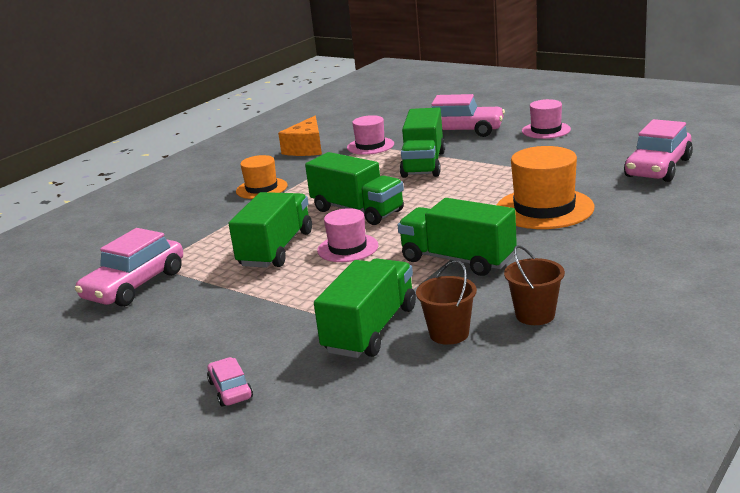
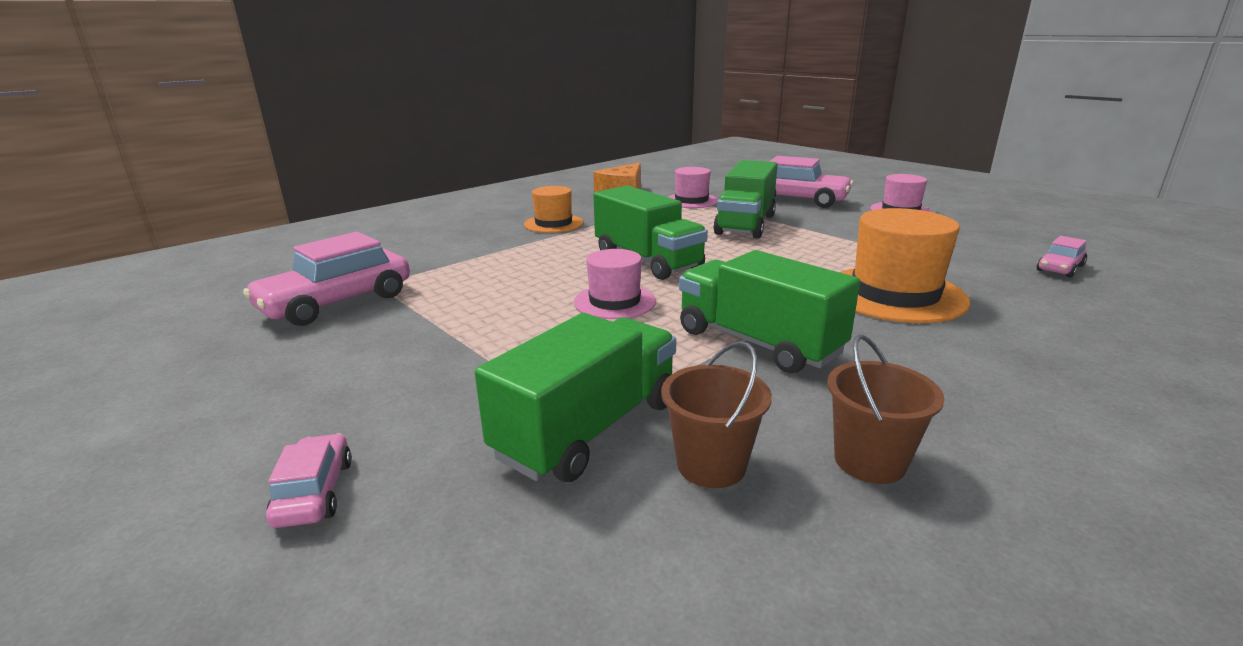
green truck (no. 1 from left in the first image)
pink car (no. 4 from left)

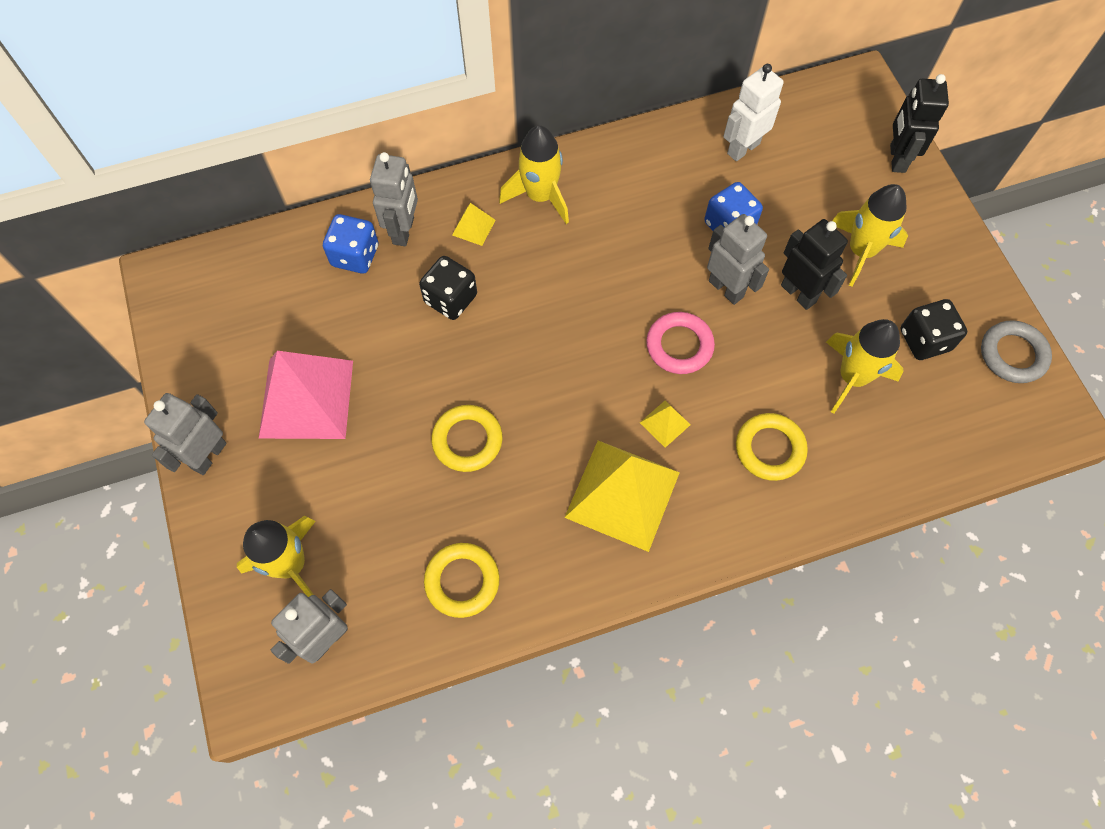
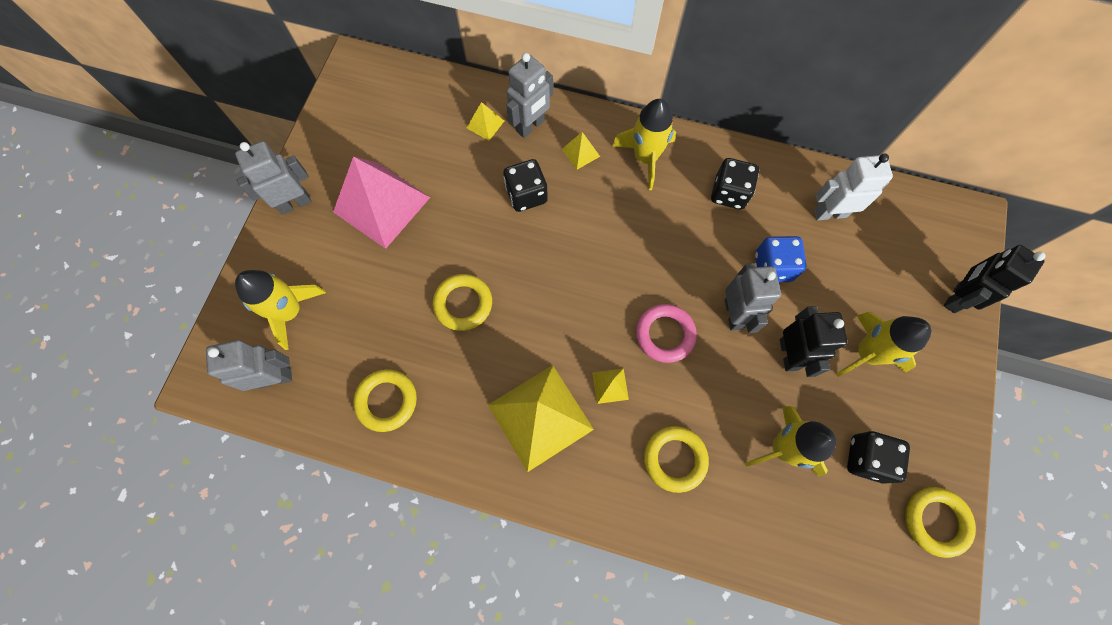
yellow pyramid (no. 1 from left)
yellow ring (no. 4 from left)
black dice (no. 2 from left)

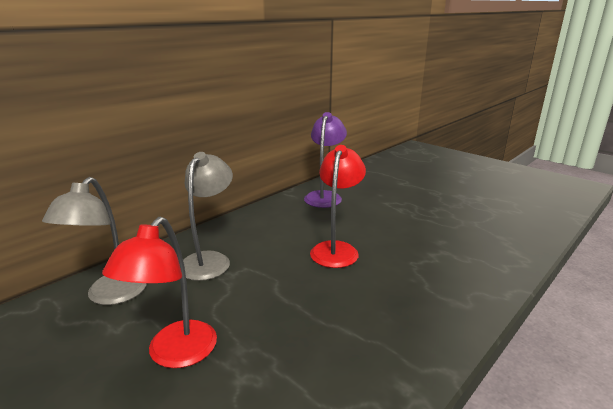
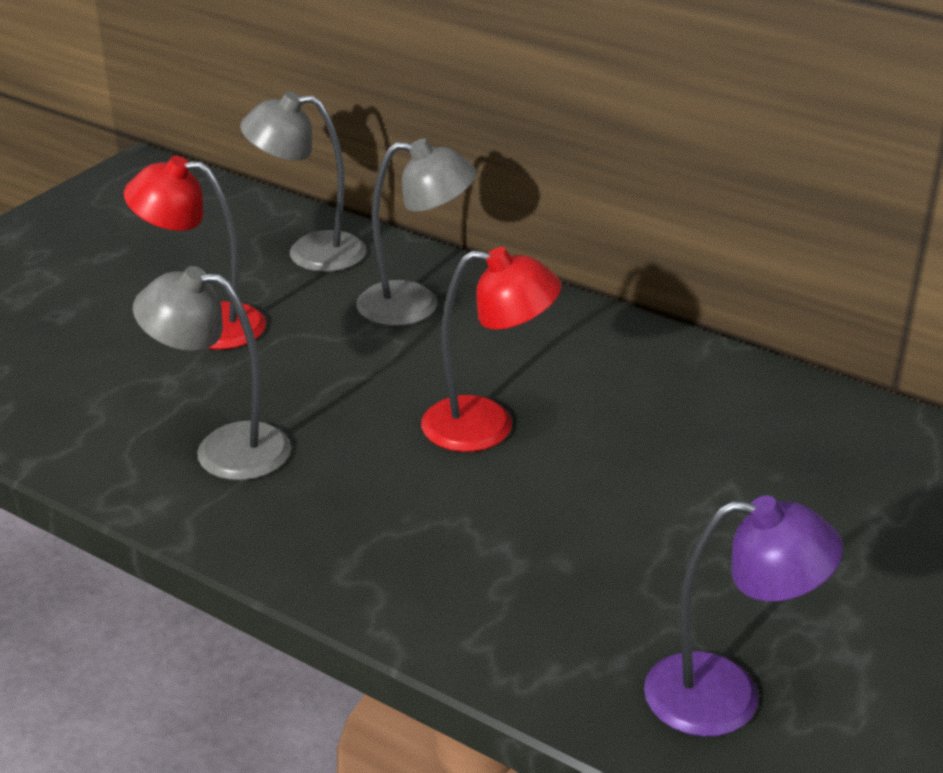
purple lamp
grey lamp (no. 1 from left)

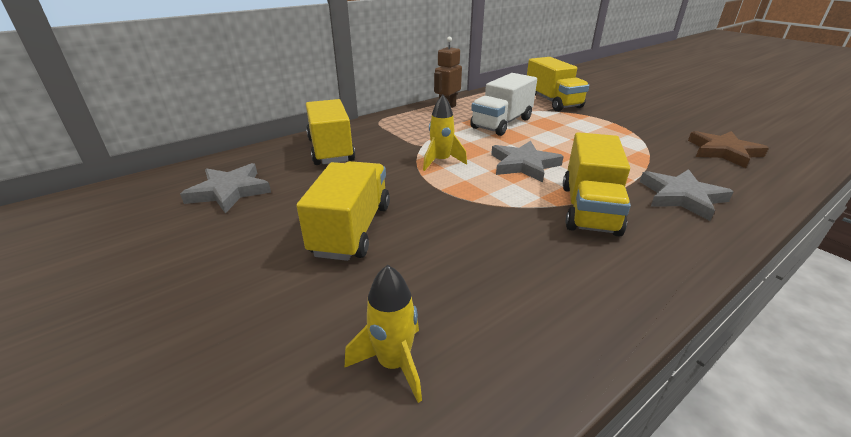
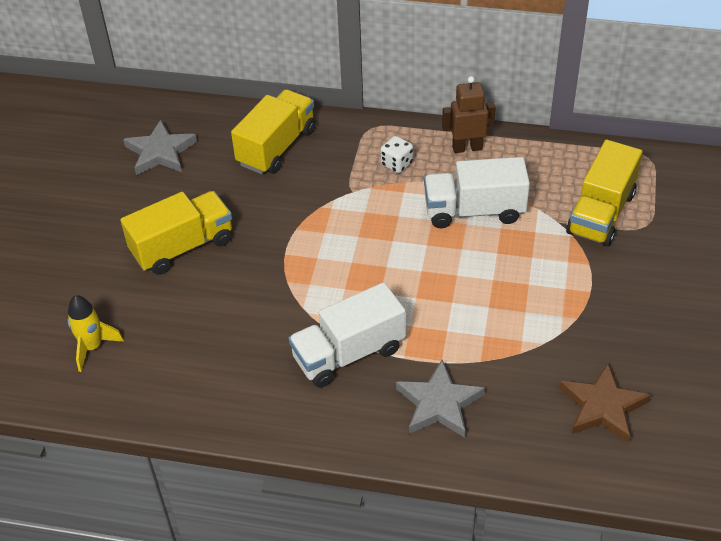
yellow rocket (no. 2 from left in the first image)
grey star (no. 2 from left in the first image)
white truck (no. 1 from left)
white dice

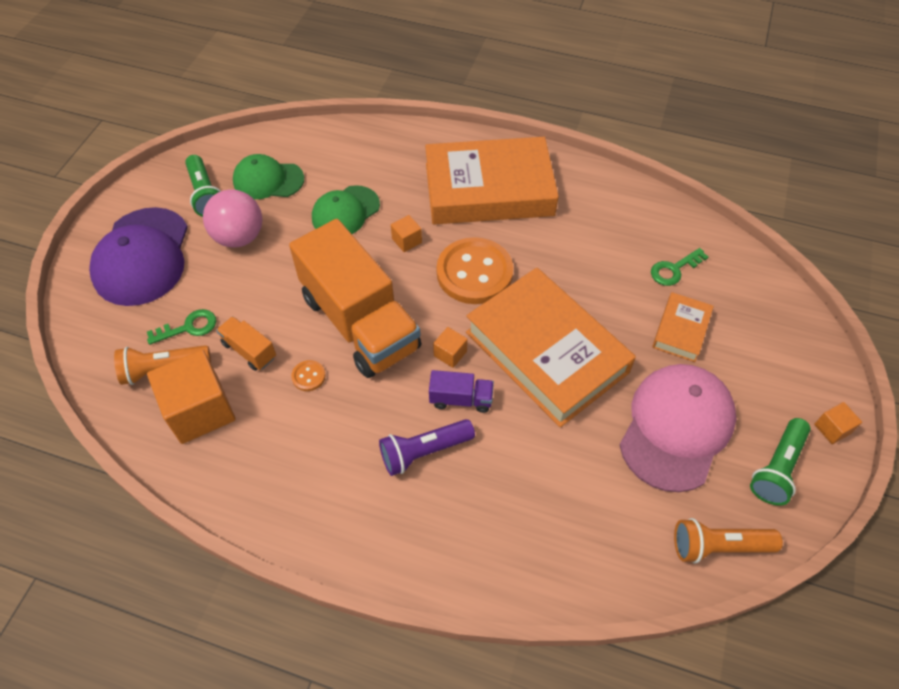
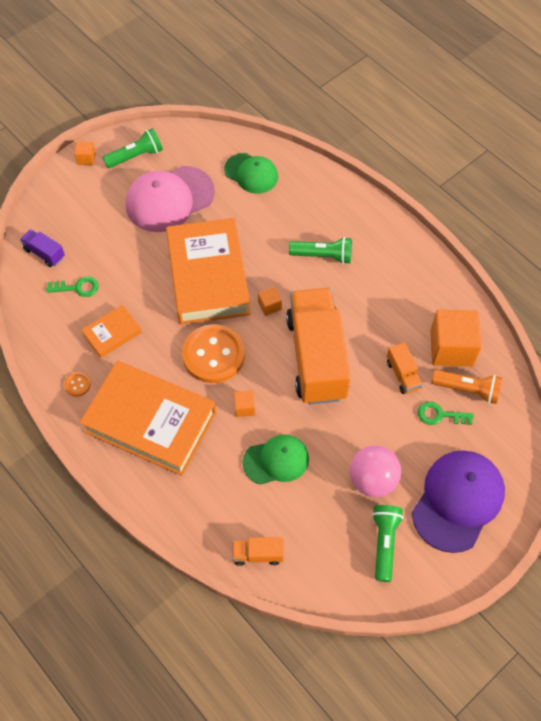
green cap (no. 1 from left)
orange button (no. 1 from left)
green flashlight (no. 2 from left)
purple truck
orange book (no. 1 from left)
orange flashlight (no. 2 from left in the first image)
orange truck (no. 1 from left)

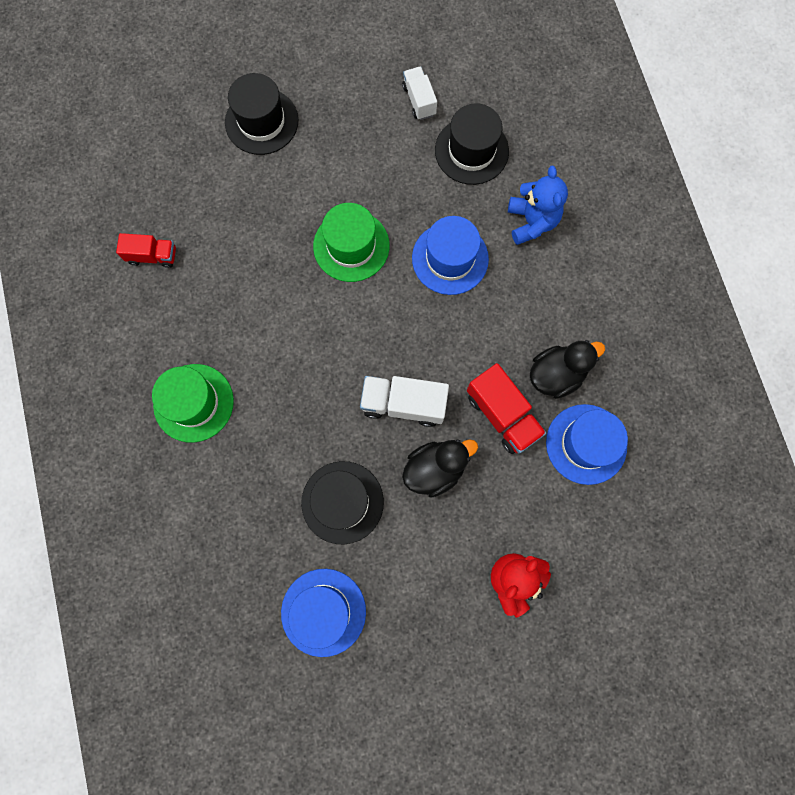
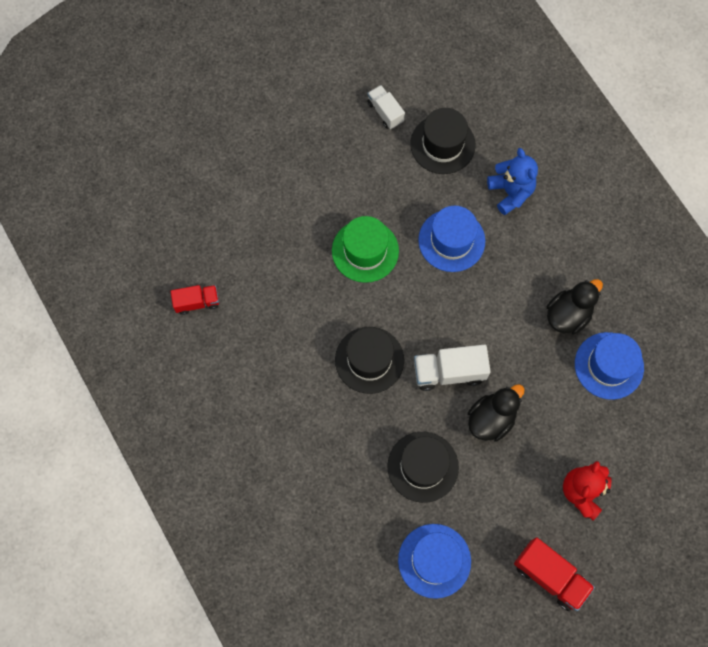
green hat (no. 1 from left in the first image)
black hat (no. 1 from left)
red truck (no. 2 from left)

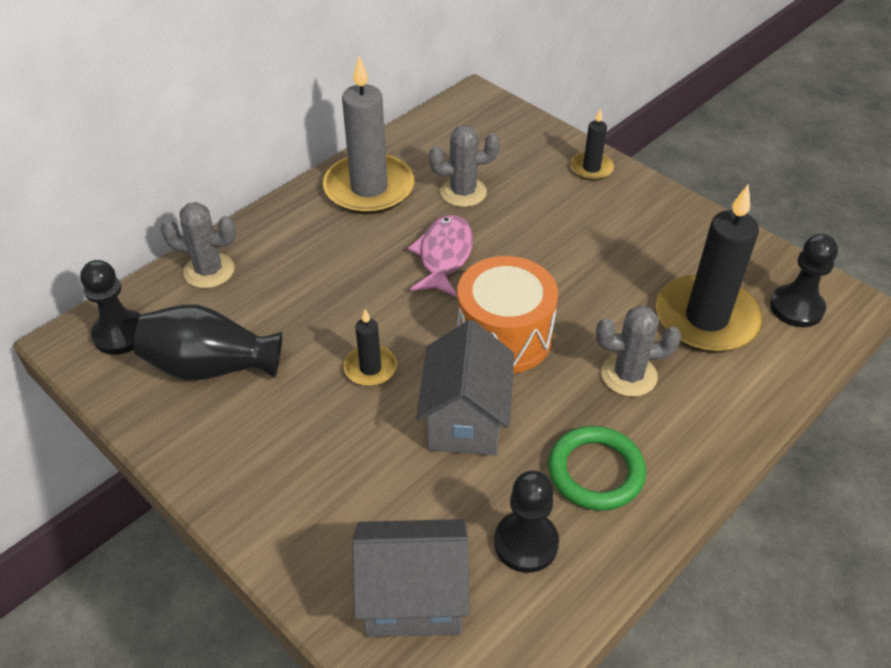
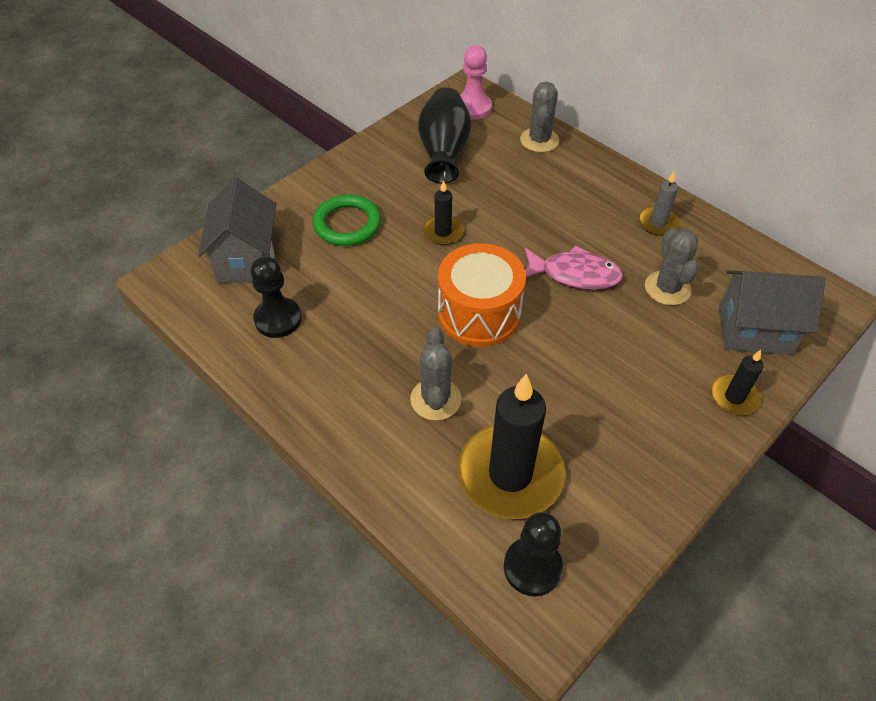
pink pawn
grey candle
grey house (no. 2 from left)
green ring

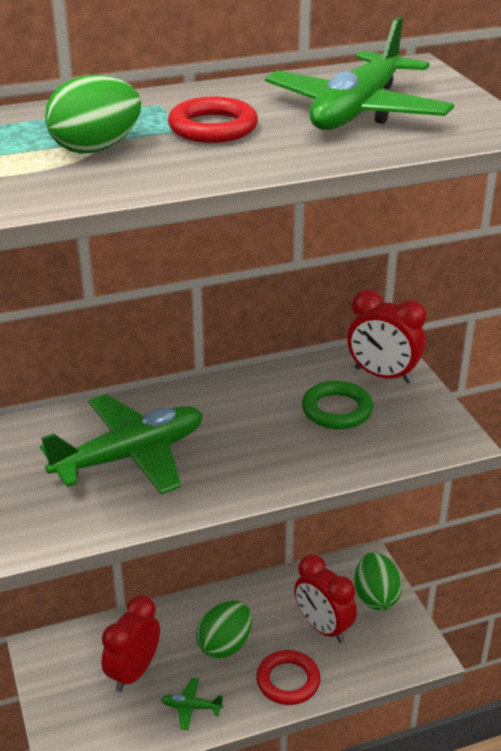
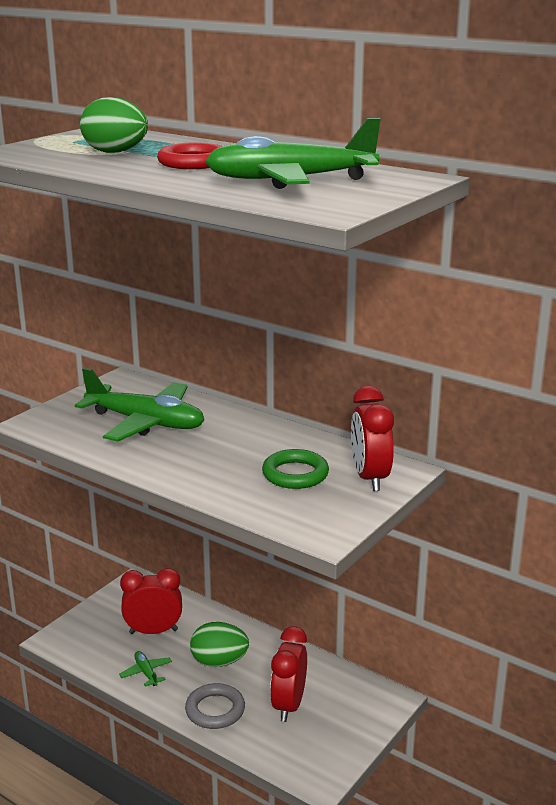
grey ring
green egg (no. 3 from left in the first image)

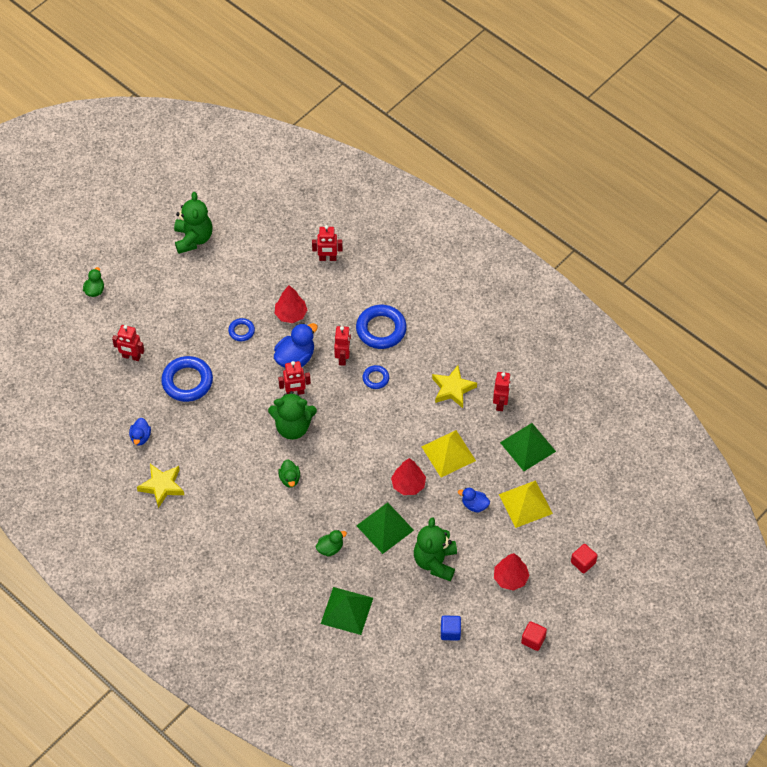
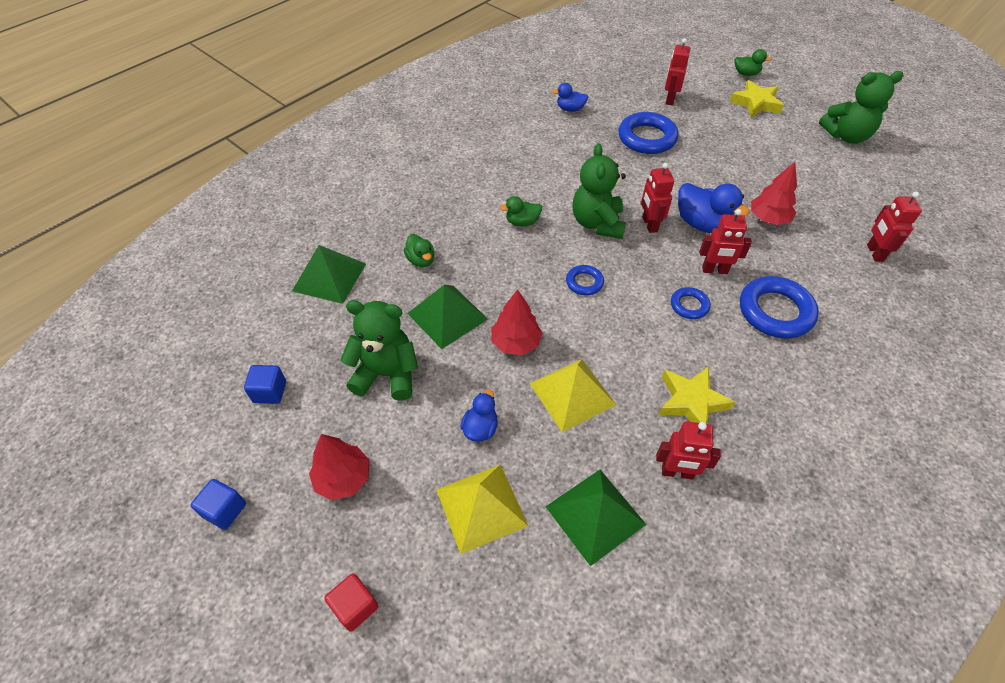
yellow star (no. 2 from left)
blue ring (no. 1 from left)
blue cube (no. 1 from left)

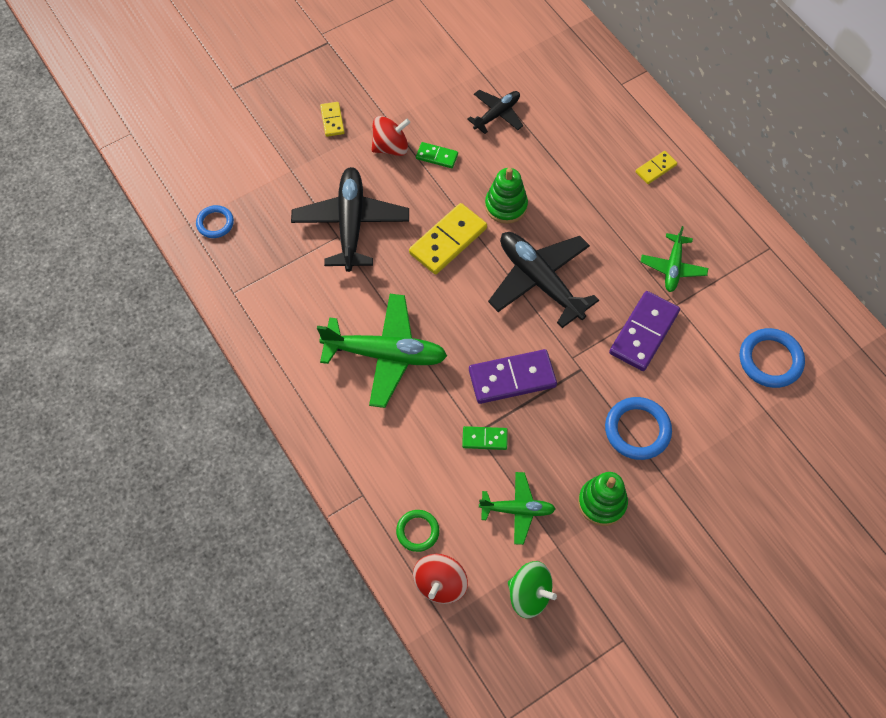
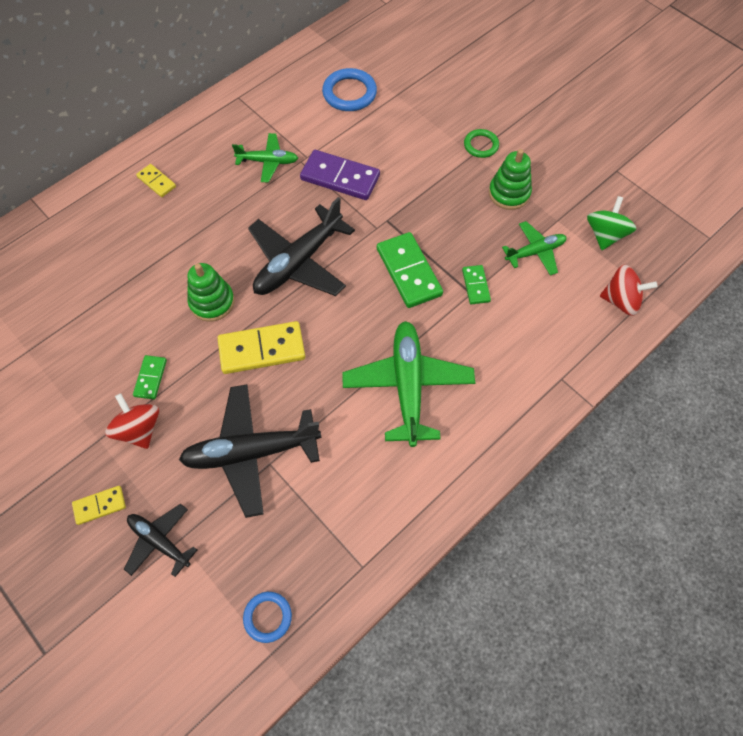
green ring
yellow domino (no. 3 from left)
black plane (no. 1 from left)
green domino (no. 2 from left)
green plane (no. 3 from left)
blue ring (no. 2 from left in the first image)

